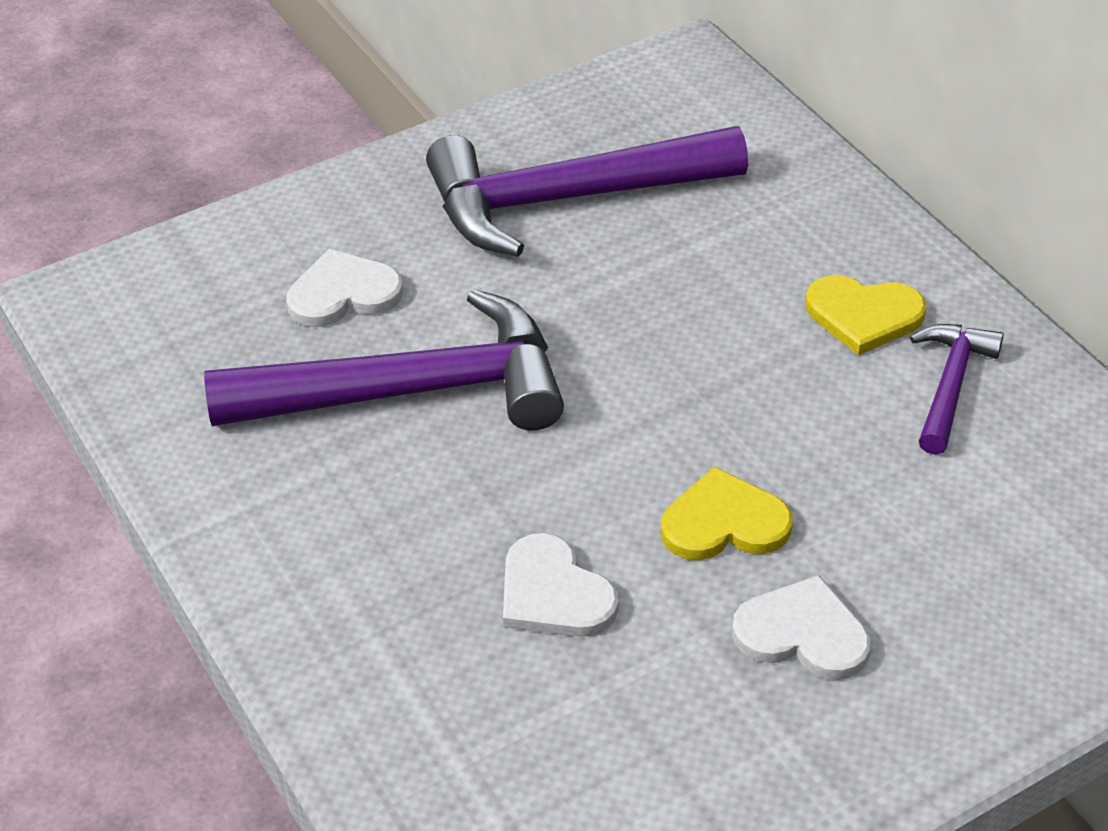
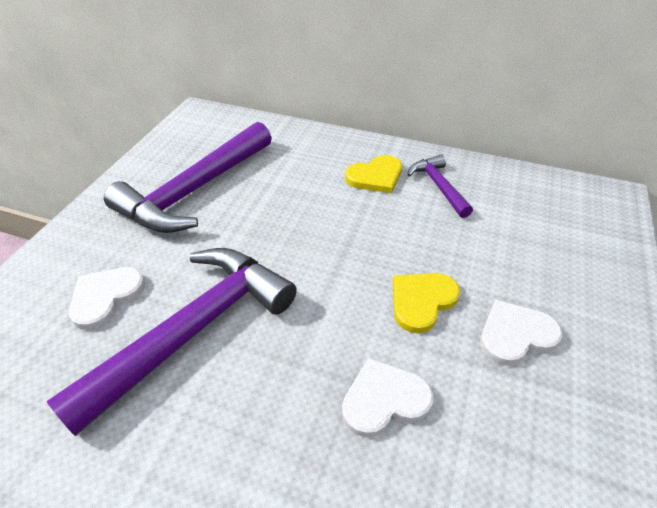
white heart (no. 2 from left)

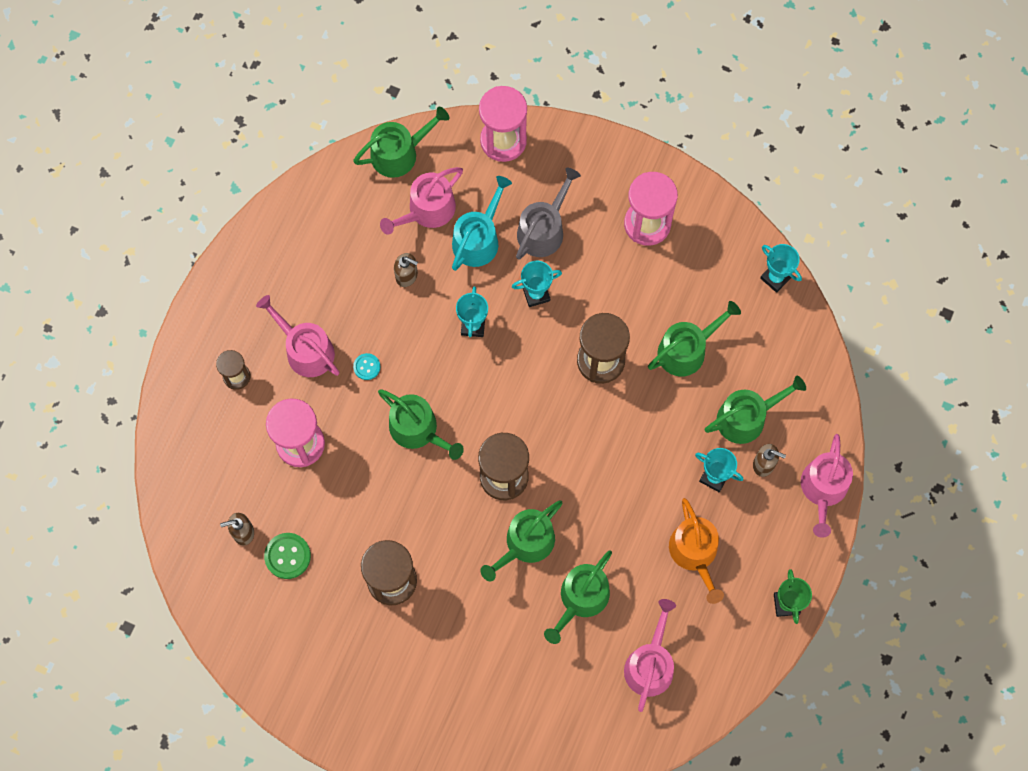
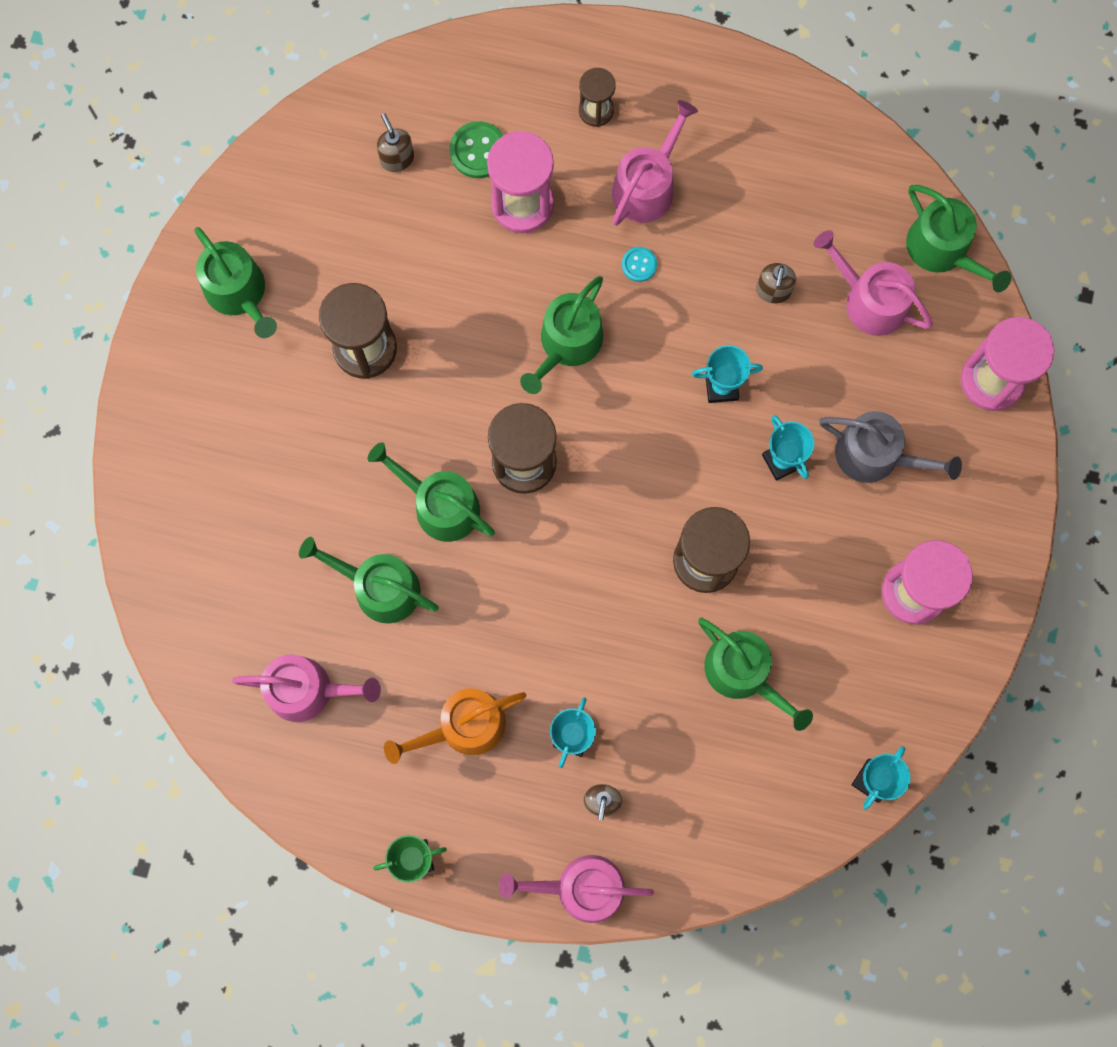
green button
turquoise watering can
green watering can (no. 1 from left)

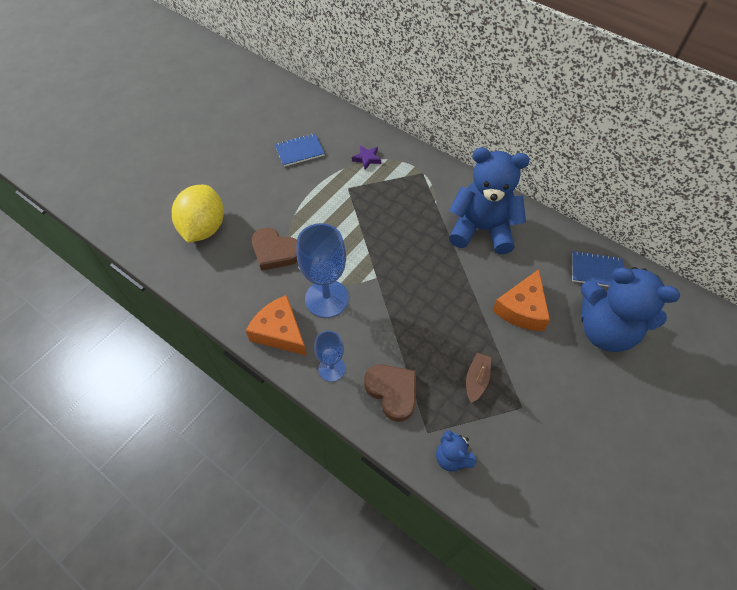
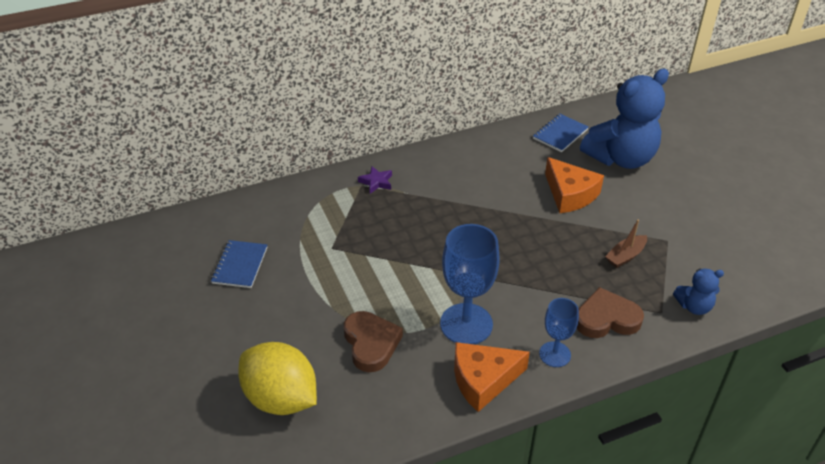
brown heart (no. 1 from left)
purple star
blue teddy bear (no. 2 from left in the first image)
brown boat

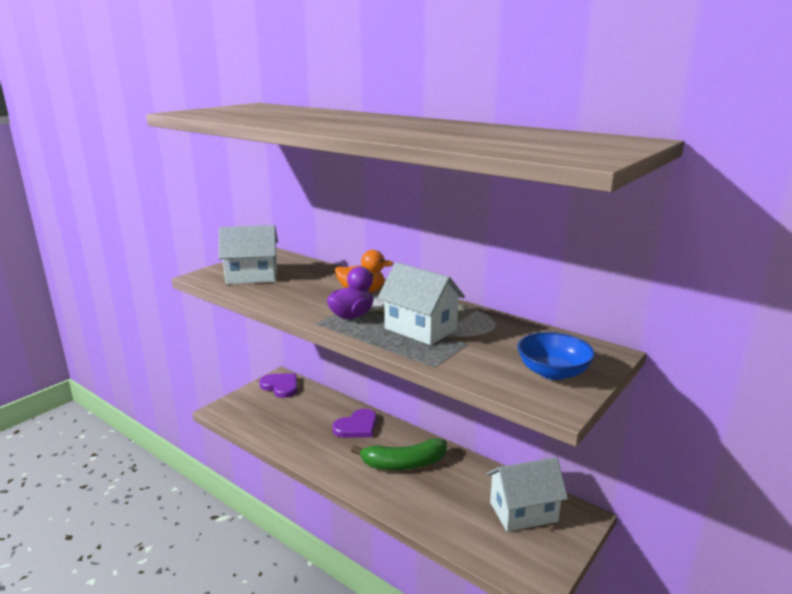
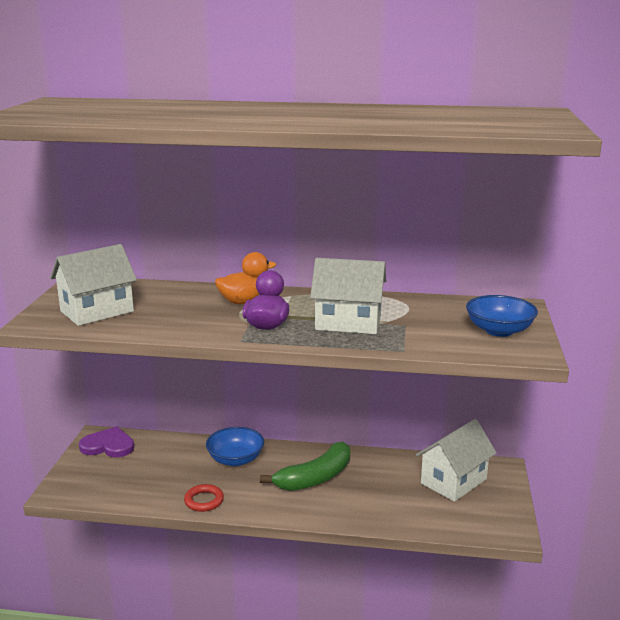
blue bowl (no. 1 from left)
red ring

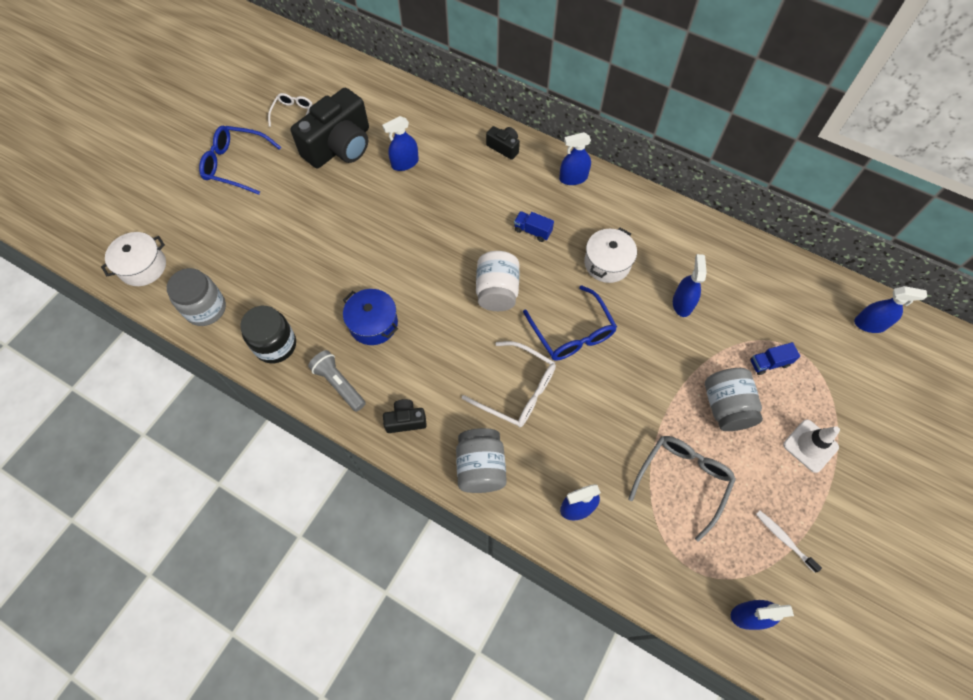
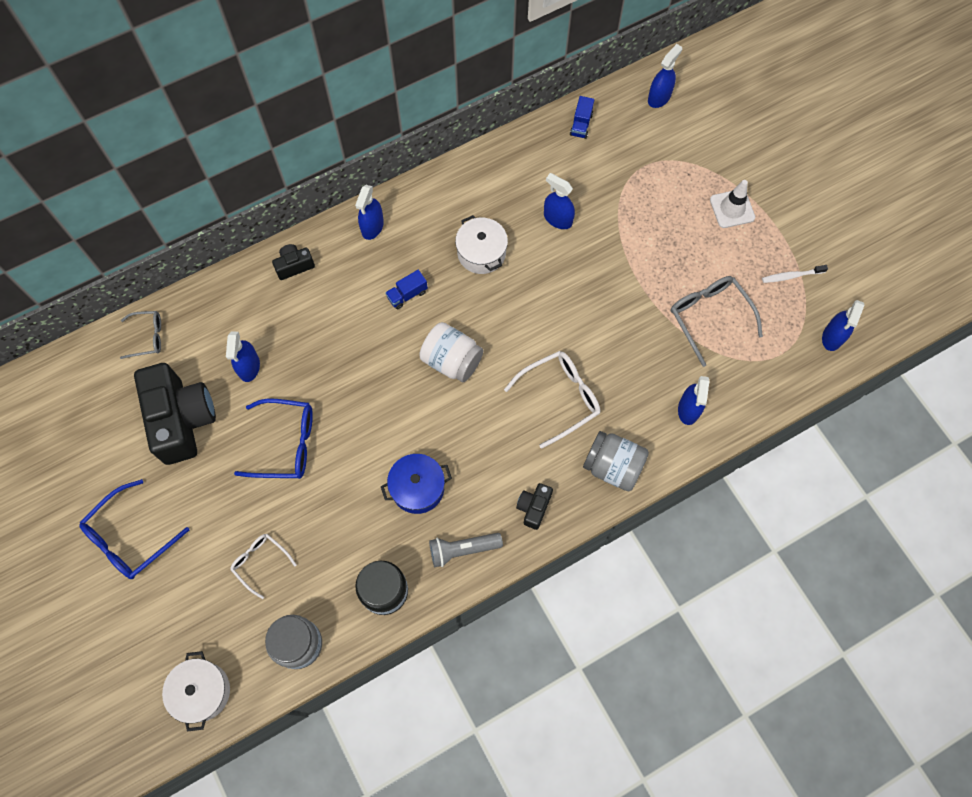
white glasses (no. 1 from left)
blue glasses (no. 2 from left)
grey jar (no. 3 from left in the first image)
blue truck (no. 2 from left)
grey glasses (no. 1 from left)

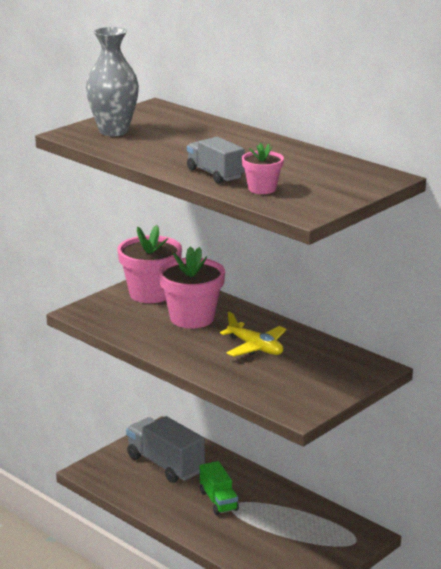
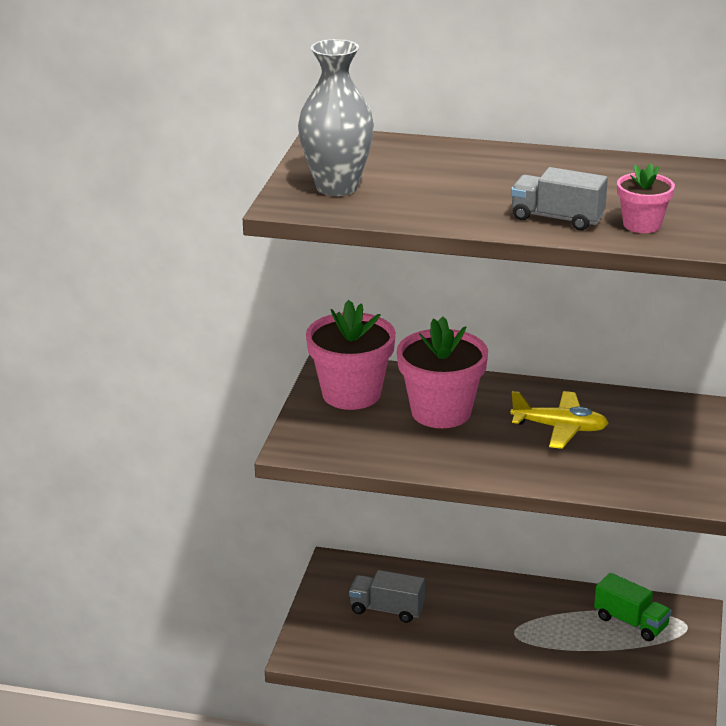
grey truck (no. 1 from left)
green truck

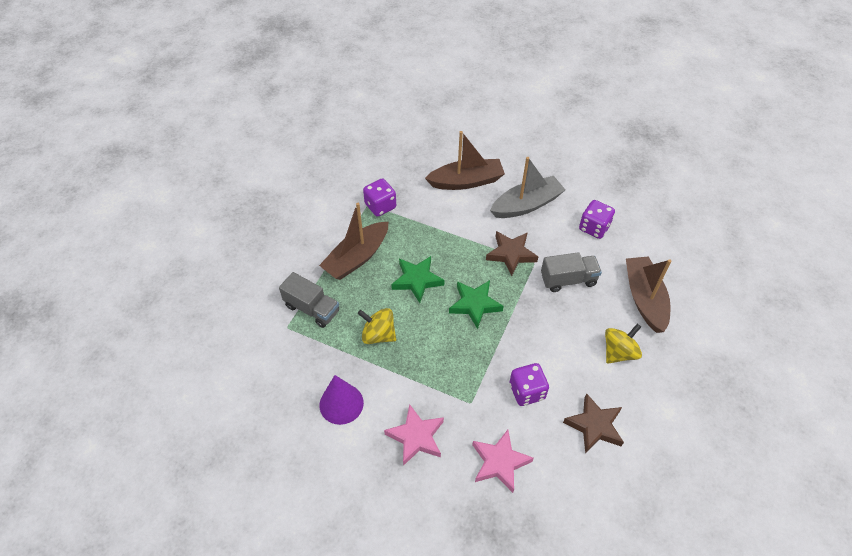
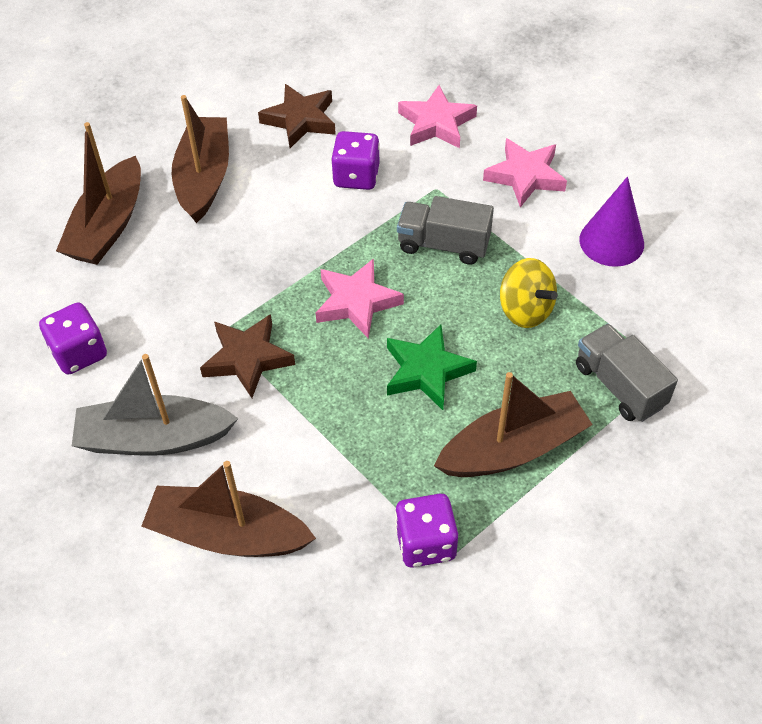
pink star (no. 1 from left)
grey truck (no. 1 from left)
brown boat (no. 2 from left)

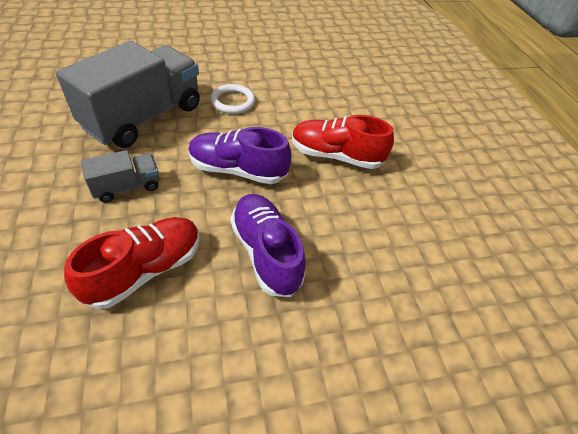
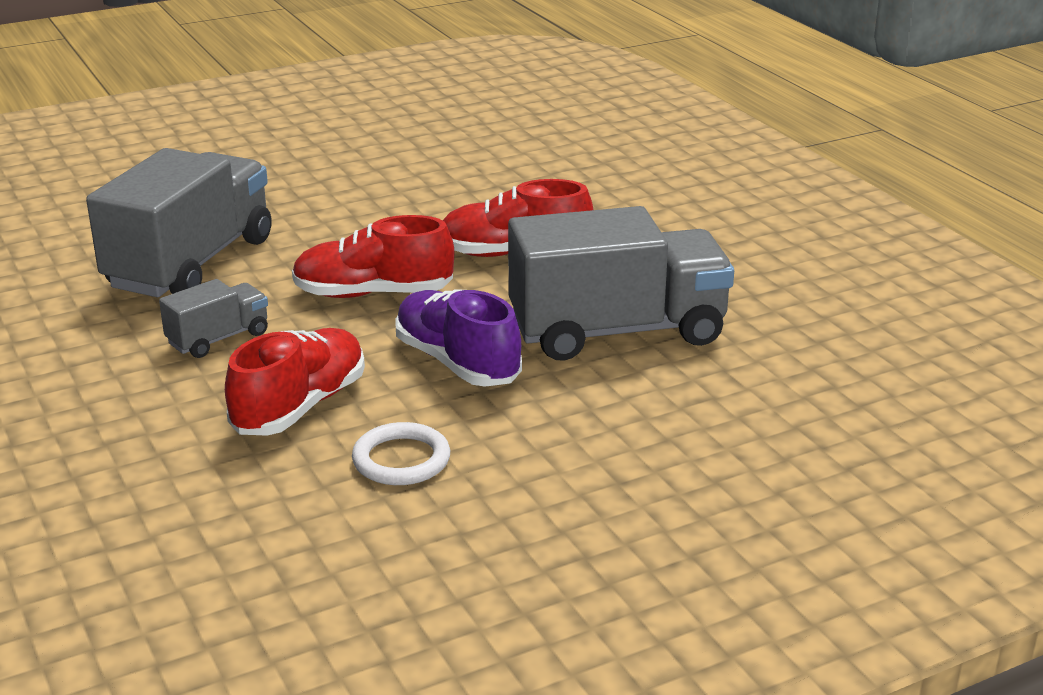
red shoe (no. 2 from left)
white ring
grey truck (no. 3 from left)

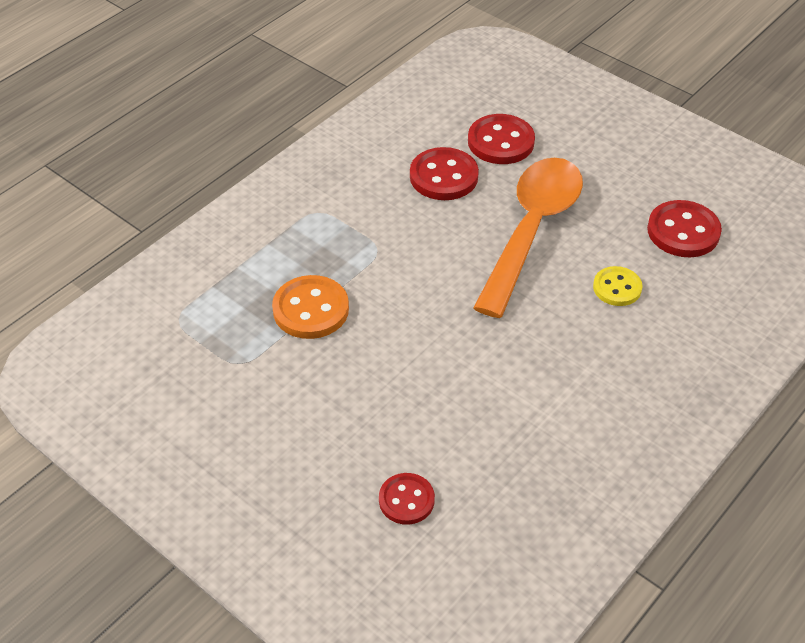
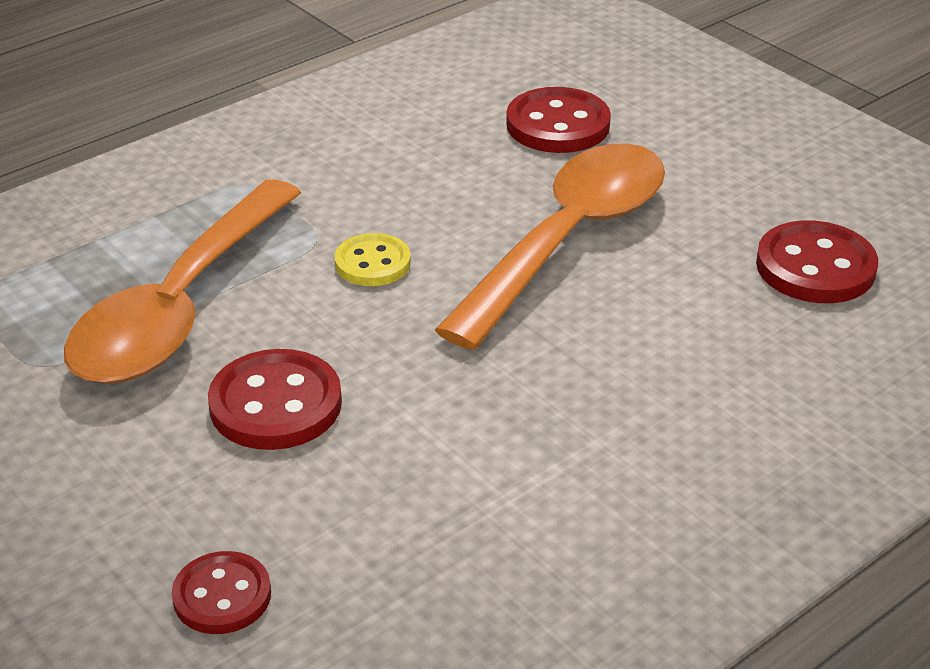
orange spoon (no. 1 from left)
red button (no. 2 from left)
yellow button

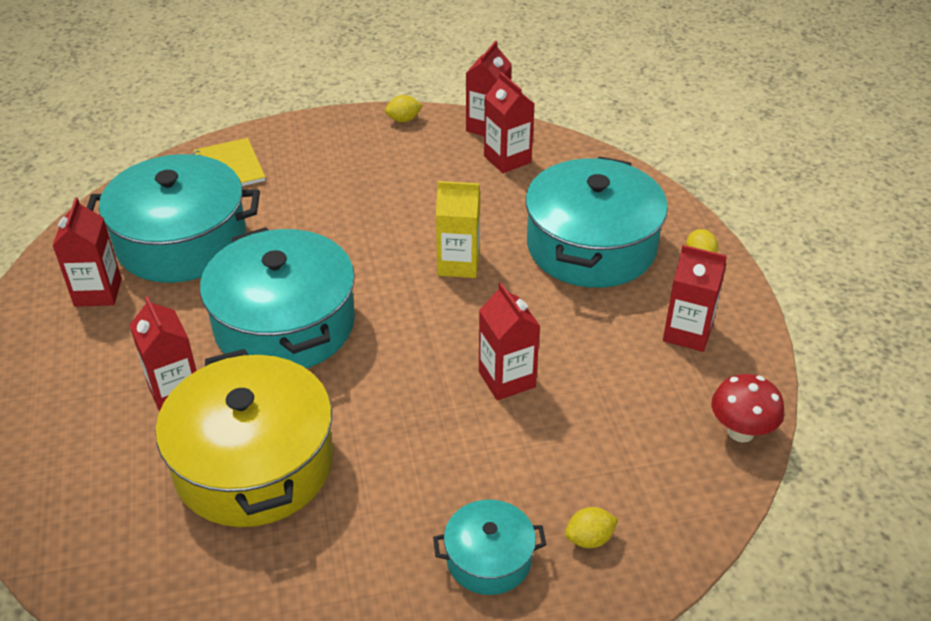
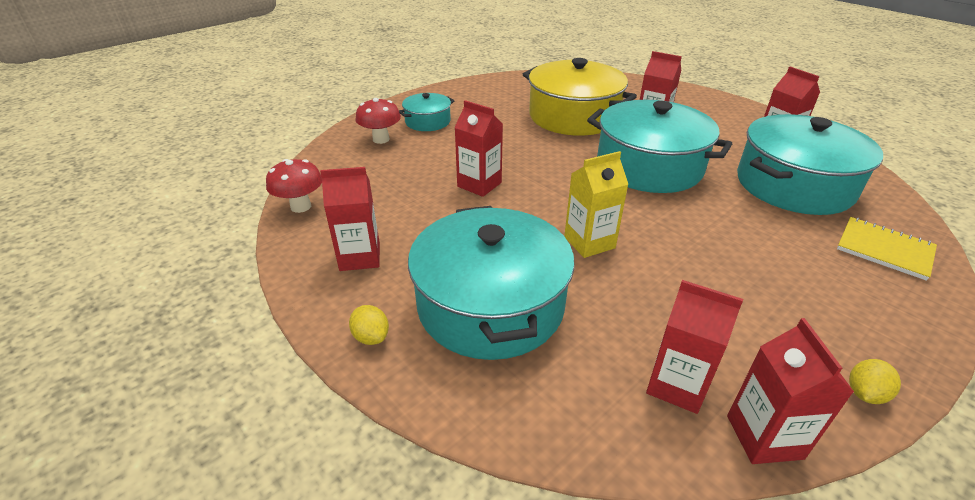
red mushroom (no. 2 from left)

